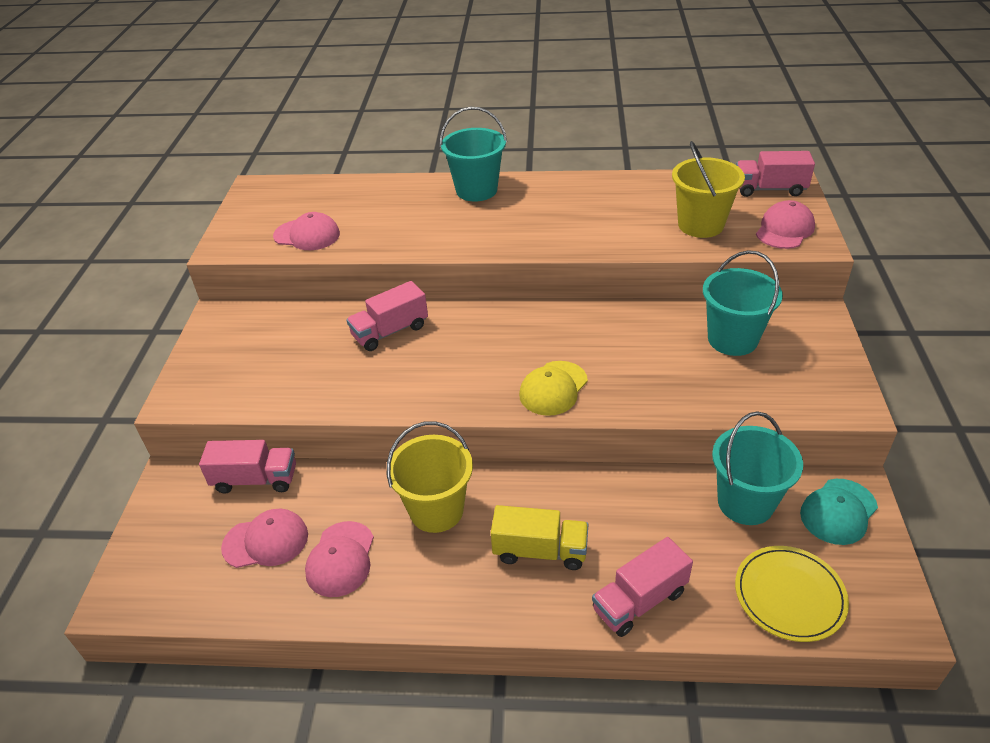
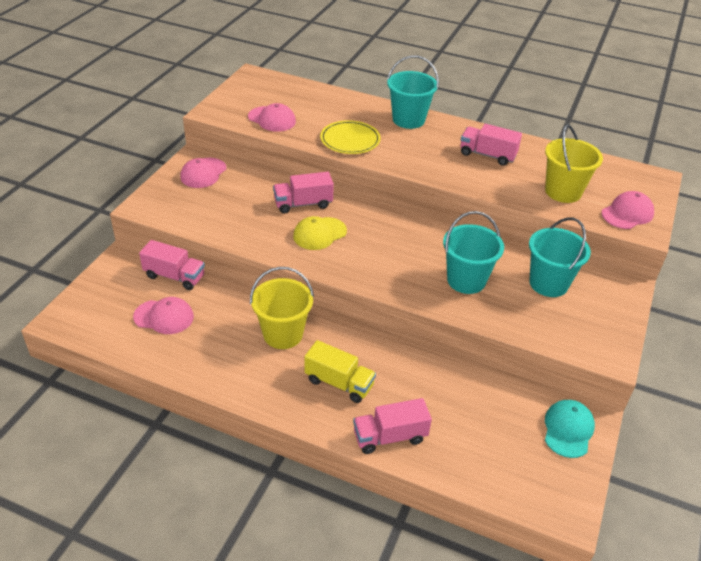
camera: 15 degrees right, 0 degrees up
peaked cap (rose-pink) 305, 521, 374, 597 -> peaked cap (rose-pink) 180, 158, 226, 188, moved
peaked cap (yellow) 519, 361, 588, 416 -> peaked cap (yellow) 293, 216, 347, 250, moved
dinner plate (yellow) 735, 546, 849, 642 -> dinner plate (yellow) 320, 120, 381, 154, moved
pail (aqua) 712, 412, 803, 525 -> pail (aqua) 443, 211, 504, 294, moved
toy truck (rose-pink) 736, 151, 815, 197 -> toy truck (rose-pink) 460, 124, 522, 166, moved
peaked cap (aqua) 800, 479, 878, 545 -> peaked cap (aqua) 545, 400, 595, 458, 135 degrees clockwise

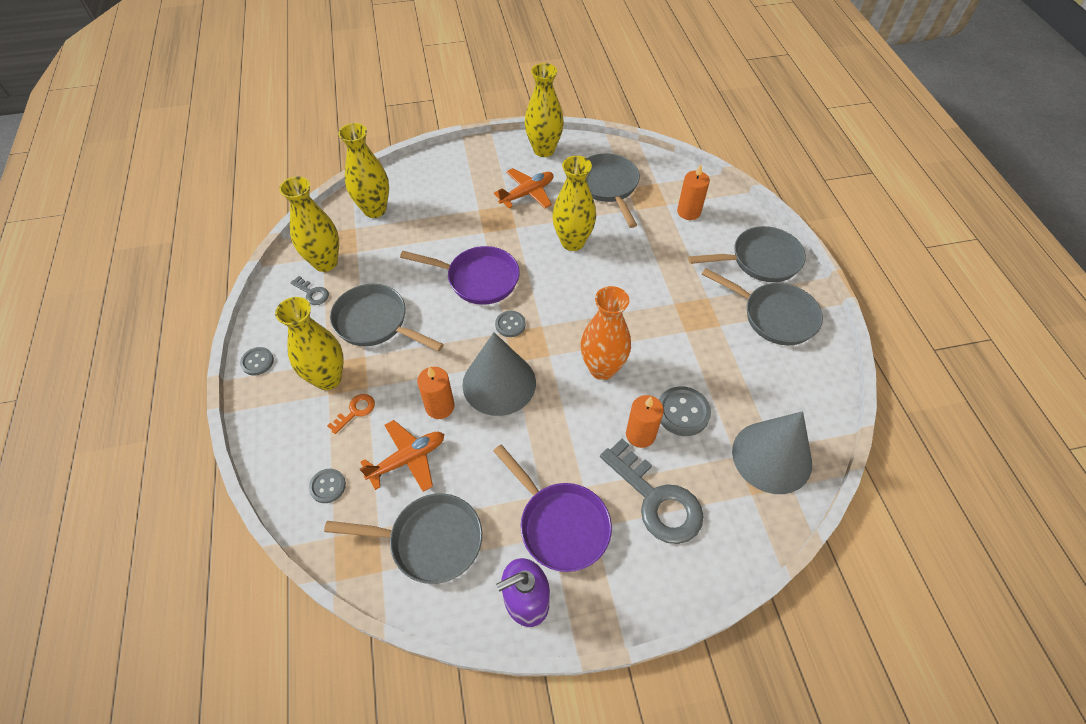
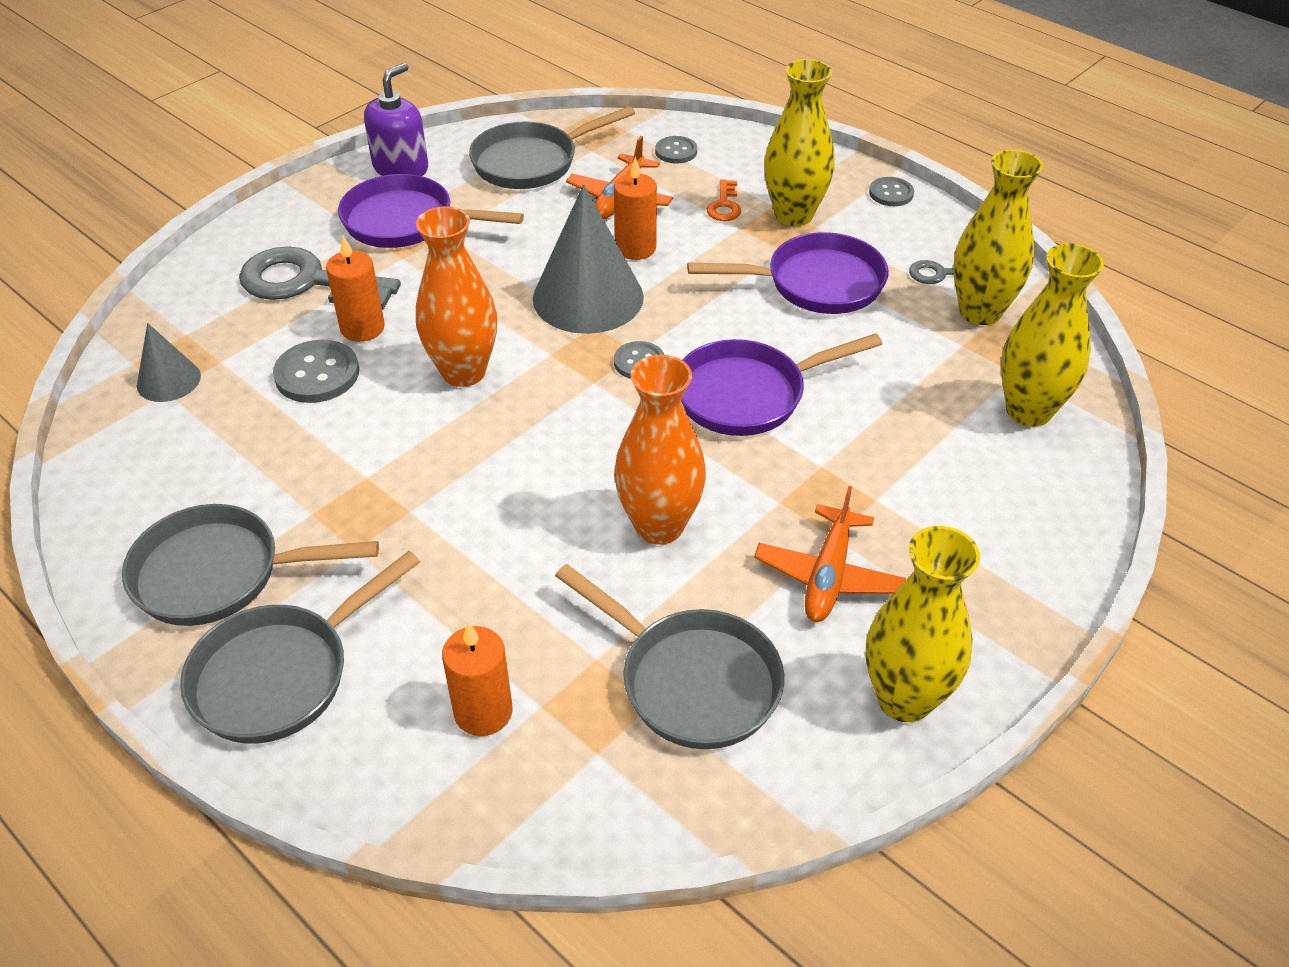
camera: 145 degrees right, 10 degrees down
cone shape (grey) 732, 411, 812, 494 -> cone shape (grey) 137, 323, 201, 402, x0.52
flower vase (yellow) 552, 156, 596, 251 -> flower vase (bright orange) 614, 355, 706, 545
frying pan (grey) 330, 284, 444, 351 -> frying pan (royal purple) 687, 232, 889, 314

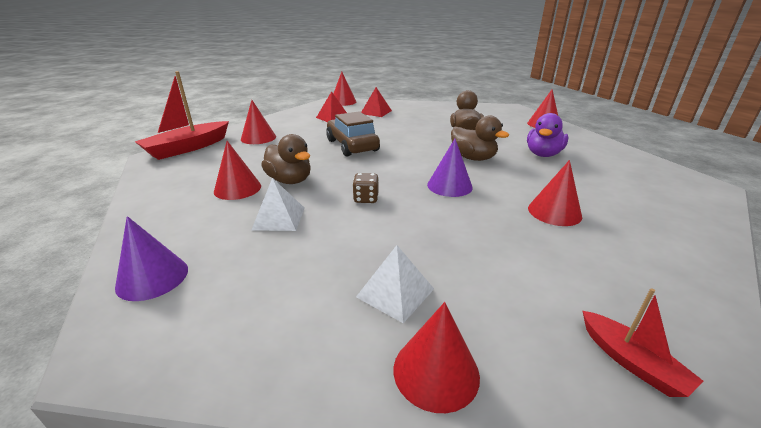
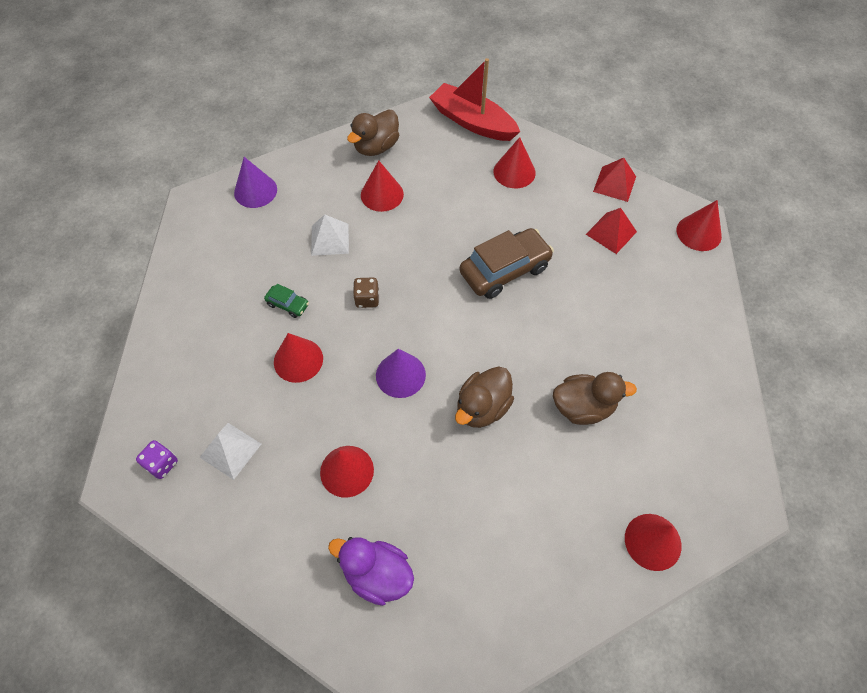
camera: 85 degrees right, 30 degrees up
boat (red) 582, 288, 703, 397 -> die (royal purple) 136, 440, 178, 479
pyramid (pure white) 356, 245, 434, 323 -> pyramid (pure white) 200, 423, 261, 480, moved
none -> toy car (emerald) 264, 284, 309, 318
cone shape (red) 394, 302, 480, 413 -> cone shape (red) 274, 333, 323, 383, moved
toy duck (royal purple) 527, 113, 569, 157 -> toy duck (royal purple) 328, 537, 414, 606, moved
toy duck (brown) 261, 134, 311, 184 -> toy duck (brown) 347, 109, 399, 156, moved
pyramid (red) 361, 87, 392, 117 -> pyramid (red) 593, 158, 636, 202, moved

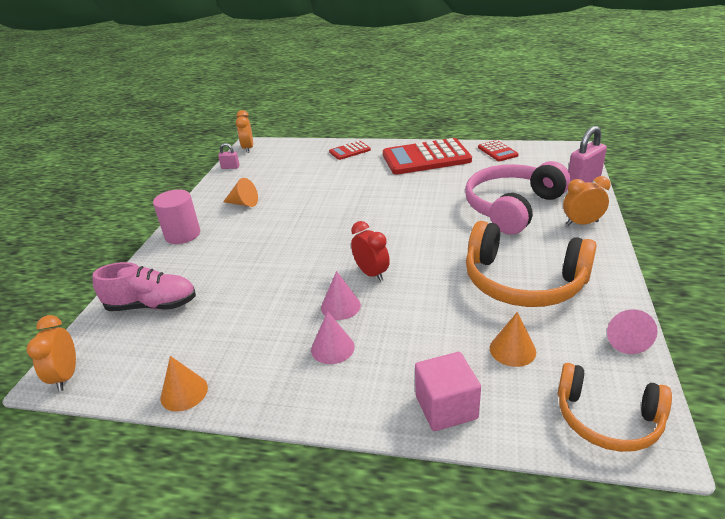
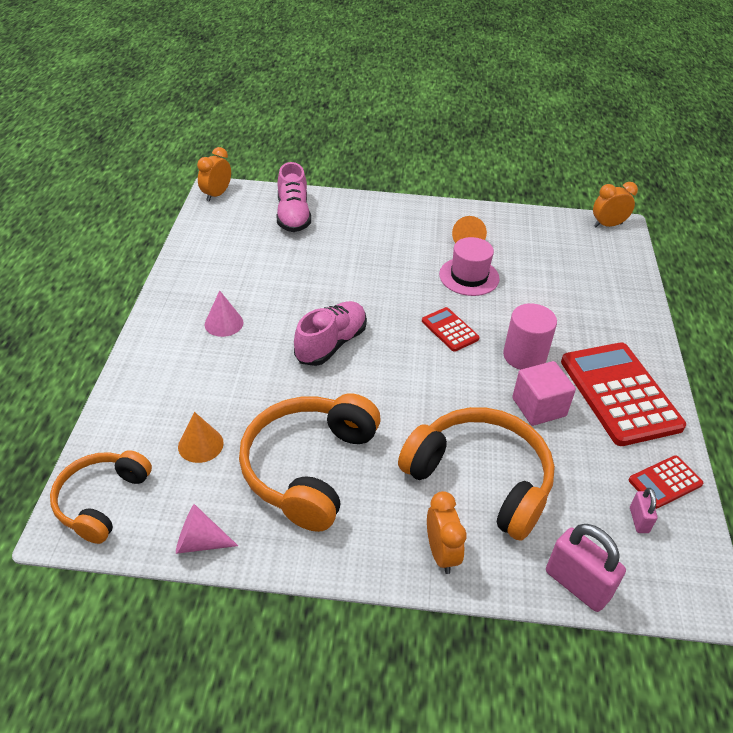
camera: 80 degrees right, 10 degrees up
bedside clock (bright orange) 26, 315, 76, 391 -> bedside clock (bright orange) 197, 147, 231, 202, 45 degrees counterclockwise
bedside clock (red) 351, 221, 390, 282 -> lace-up shoe (rose-pink) 294, 301, 367, 366
headset (rose-pink) 465, 161, 571, 235 -> headset (bright orange) 398, 407, 555, 541
pocket calculator (red) 329, 141, 371, 160 -> pocket calculator (red) 422, 307, 480, 352, moved
none -> hat (rose-pink) 439, 237, 499, 296
solid cylinder (rose-pink) 153, 189, 200, 244 -> solid cylinder (rose-pink) 503, 303, 557, 370, moved
cube (rose-pink) 415, 352, 481, 431 -> cube (rose-pink) 512, 361, 576, 426, moved
small lock (rose-pink) 218, 143, 240, 169 -> small lock (rose-pink) 630, 488, 658, 533, moved
cone shape (bright orange) 160, 356, 208, 412 -> none
cone shape (rose-pink) 321, 271, 361, 320 -> none

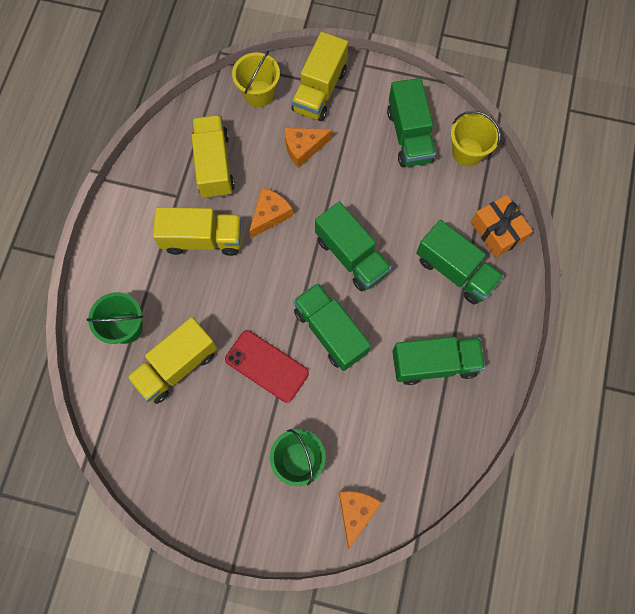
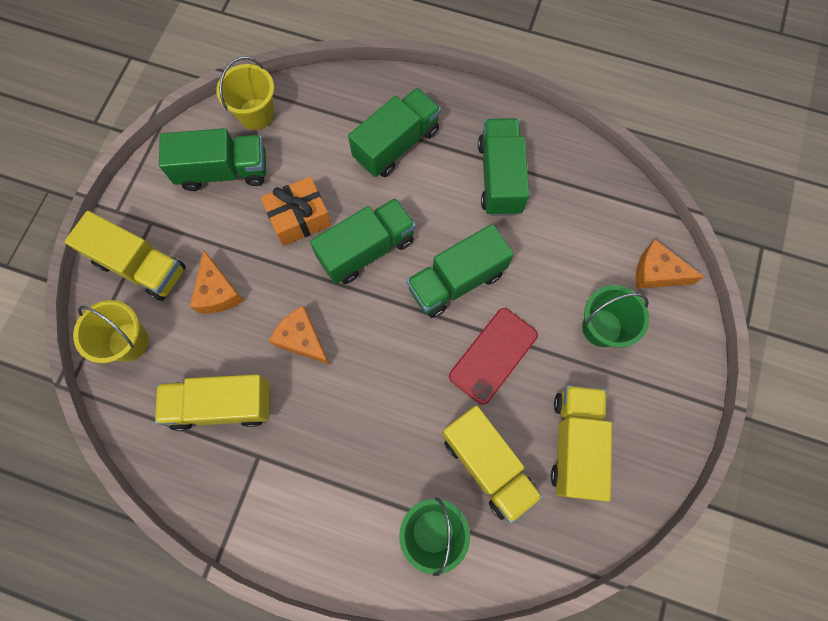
camera: 85 degrees left, 0 degrees up
gift (bright orange) 471, 195, 533, 258 -> gift (bright orange) 261, 177, 332, 246, moved
toy truck (yellow) 153, 207, 242, 256 -> toy truck (yellow) 551, 385, 612, 502, moved

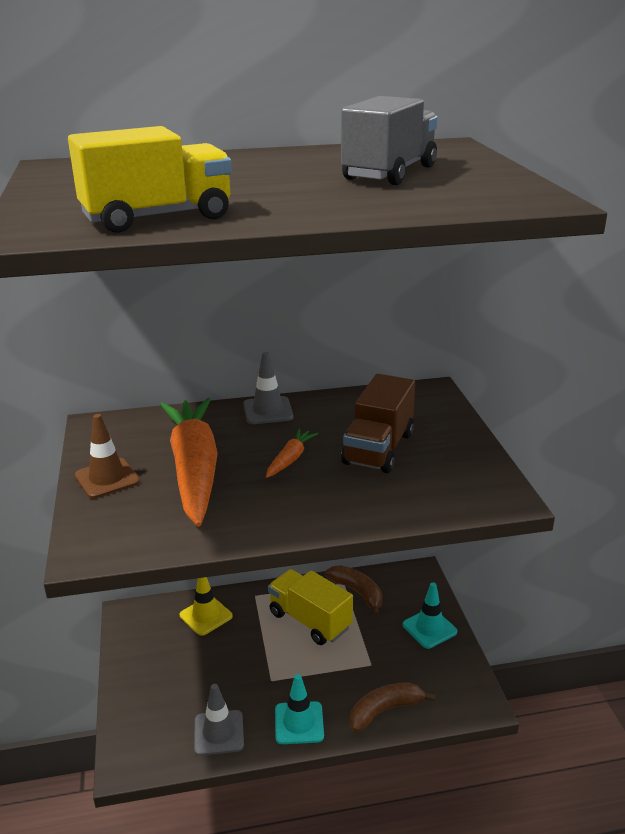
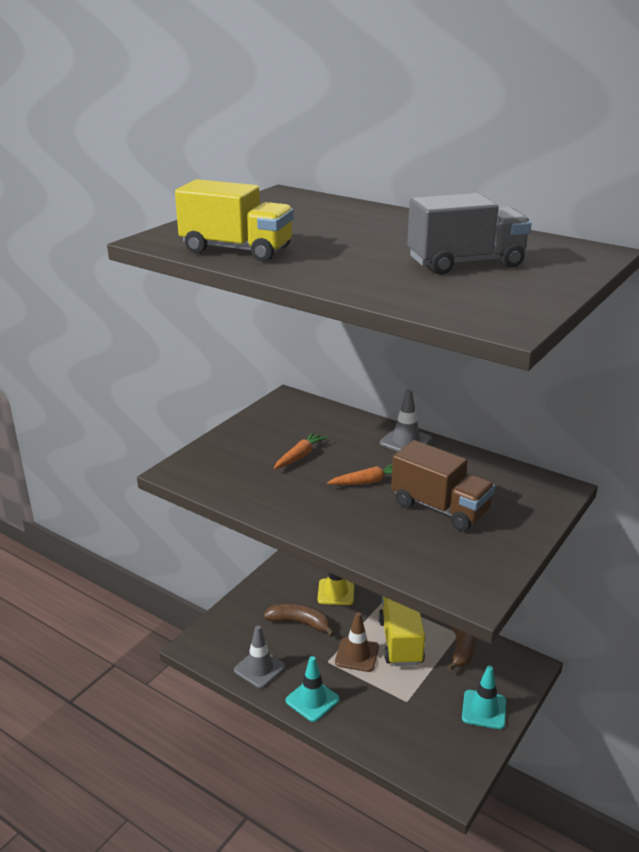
camera: 45 degrees right, 0 degrees up
banana (brown) 350, 682, 436, 732 -> banana (brown) 264, 604, 335, 637, moved
root vegetable (bright orange) 160, 398, 218, 527 -> root vegetable (bright orange) 274, 432, 328, 469, x0.42
traffic cone (brown) 75, 414, 140, 499 -> traffic cone (brown) 335, 612, 379, 672, moved
toy truck (brown) 341, 374, 415, 473 -> toy truck (brown) 391, 440, 495, 531, 120 degrees counterclockwise

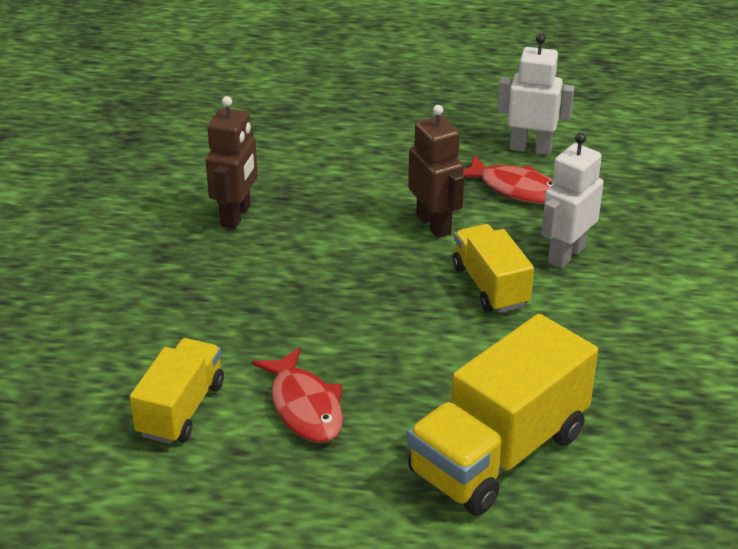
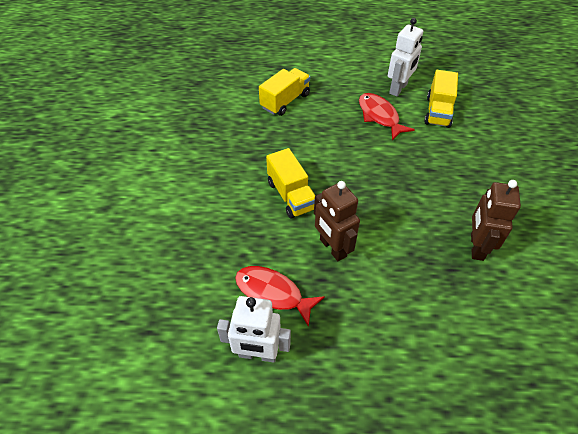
camera: 175 degrees right, 15 degrees up
toy truck (yellow) 407, 314, 598, 516 -> toy truck (yellow) 259, 68, 310, 116, x0.60
robot (pure white) 541, 133, 604, 268 -> robot (pure white) 388, 18, 423, 97, moved

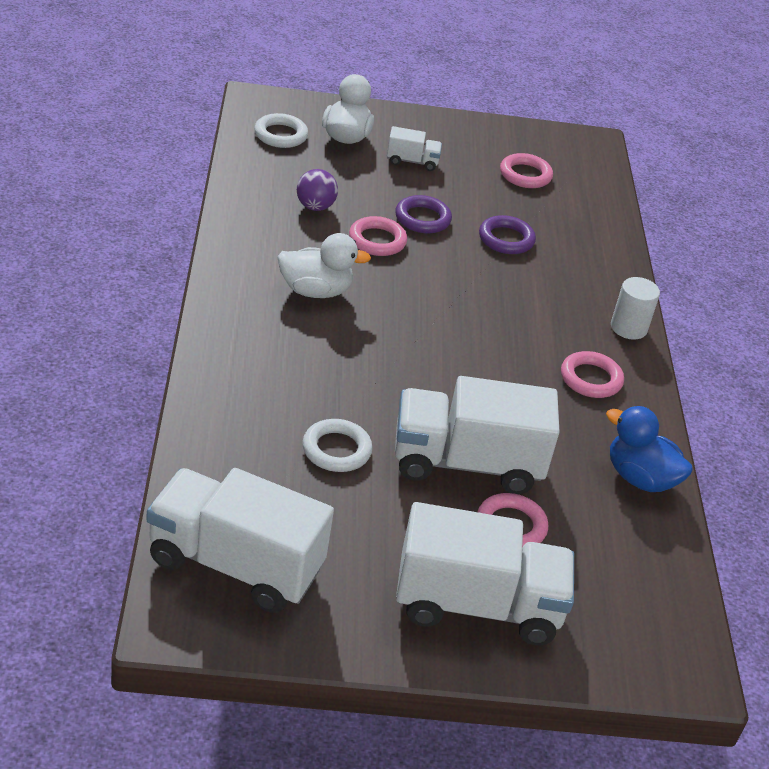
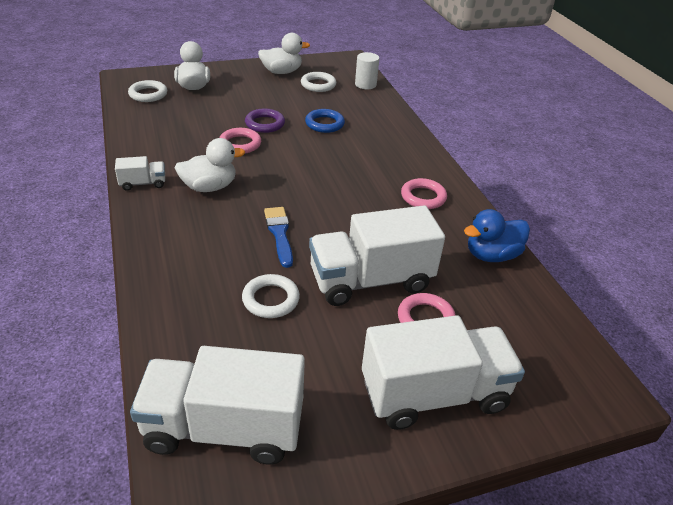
camera: 15 degrees left, 0 degrees up
toy truck (pure white) 387, 126, 442, 171 -> toy truck (pure white) 115, 156, 165, 191, moved
none -> toy duck (pure white) 258, 33, 310, 74
none -> paint brush (cobalt) 264, 207, 293, 268
hoop (rose-pink) 500, 153, 553, 188 -> hoop (pure white) 301, 72, 336, 92
hoop (royal purple) 479, 215, 536, 254 -> hoop (cobalt) 305, 109, 345, 133
solid cylinder (pure white) 611, 277, 660, 340 -> solid cylinder (pure white) 355, 52, 380, 89, moved
toy duck (cobalt) 606, 406, 693, 492 -> toy duck (cobalt) 464, 209, 530, 262, 45 degrees counterclockwise
sphere (royal purple) 297, 169, 338, 211 -> none

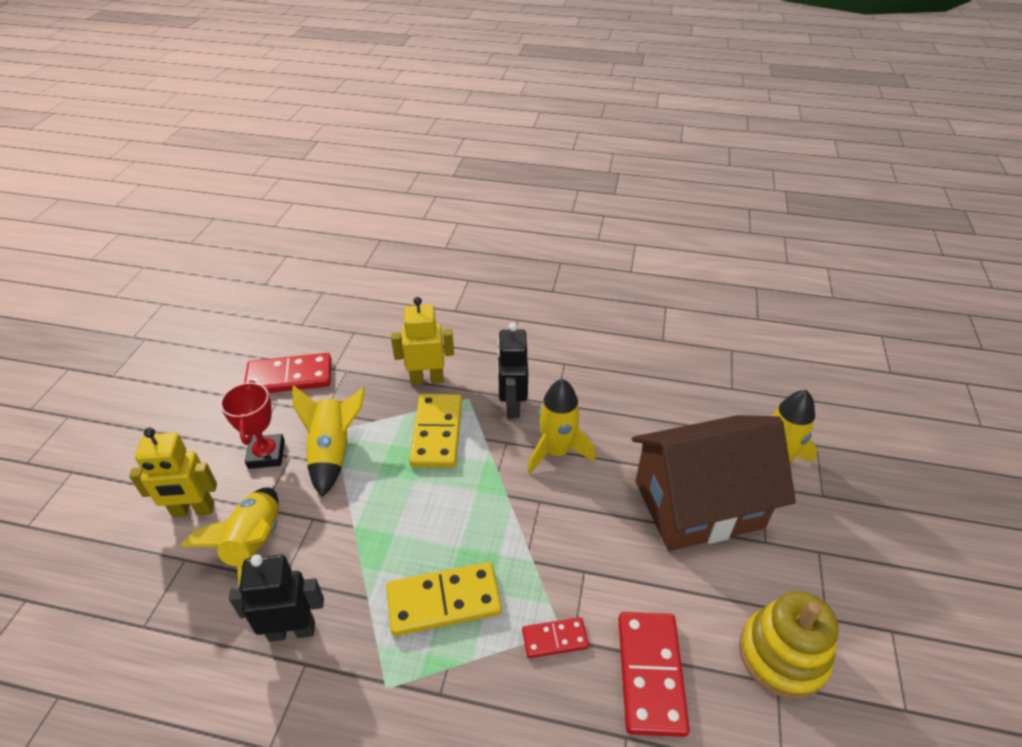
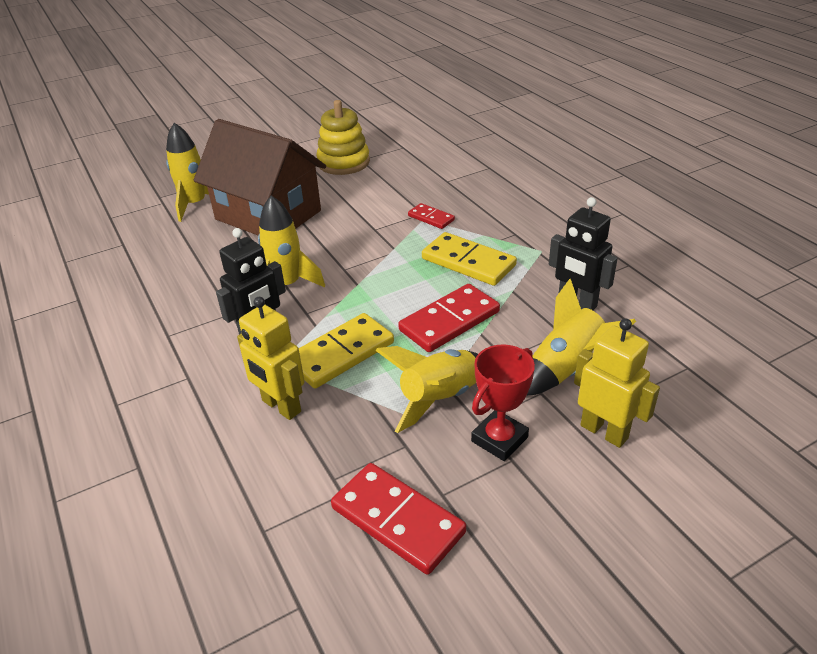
camera: 130 degrees left, 5 degrees down
domino (red) 618, 612, 690, 737 -> domino (red) 398, 284, 500, 352, moved

